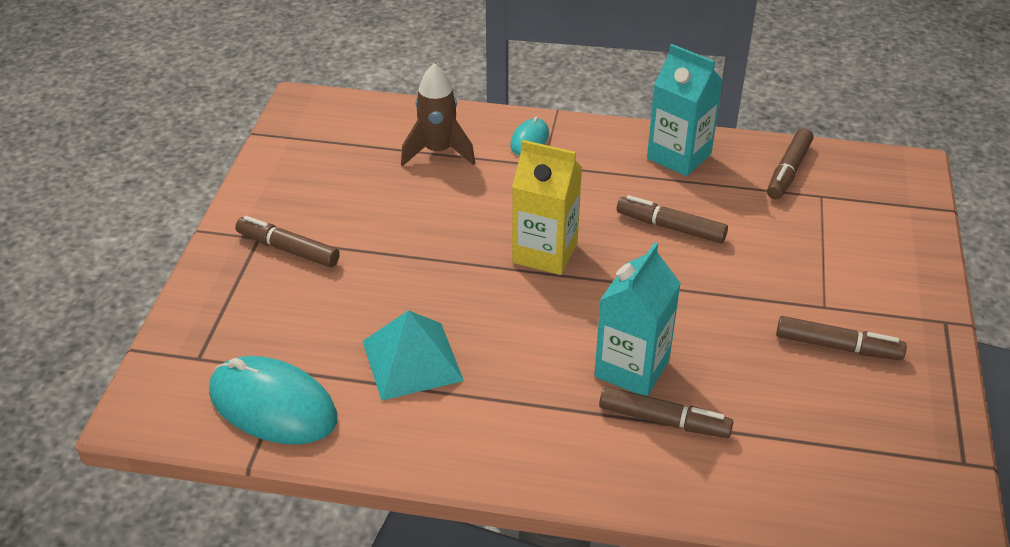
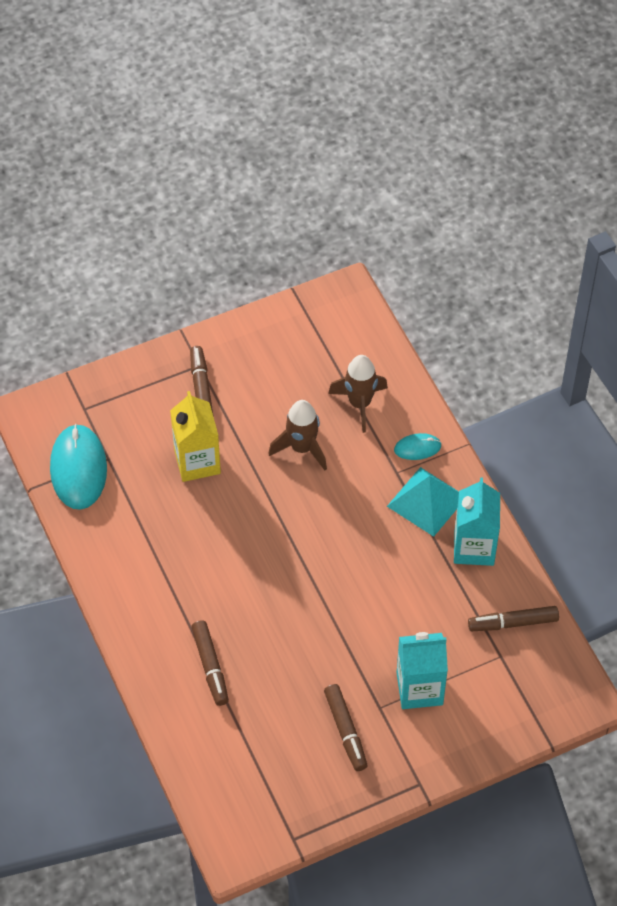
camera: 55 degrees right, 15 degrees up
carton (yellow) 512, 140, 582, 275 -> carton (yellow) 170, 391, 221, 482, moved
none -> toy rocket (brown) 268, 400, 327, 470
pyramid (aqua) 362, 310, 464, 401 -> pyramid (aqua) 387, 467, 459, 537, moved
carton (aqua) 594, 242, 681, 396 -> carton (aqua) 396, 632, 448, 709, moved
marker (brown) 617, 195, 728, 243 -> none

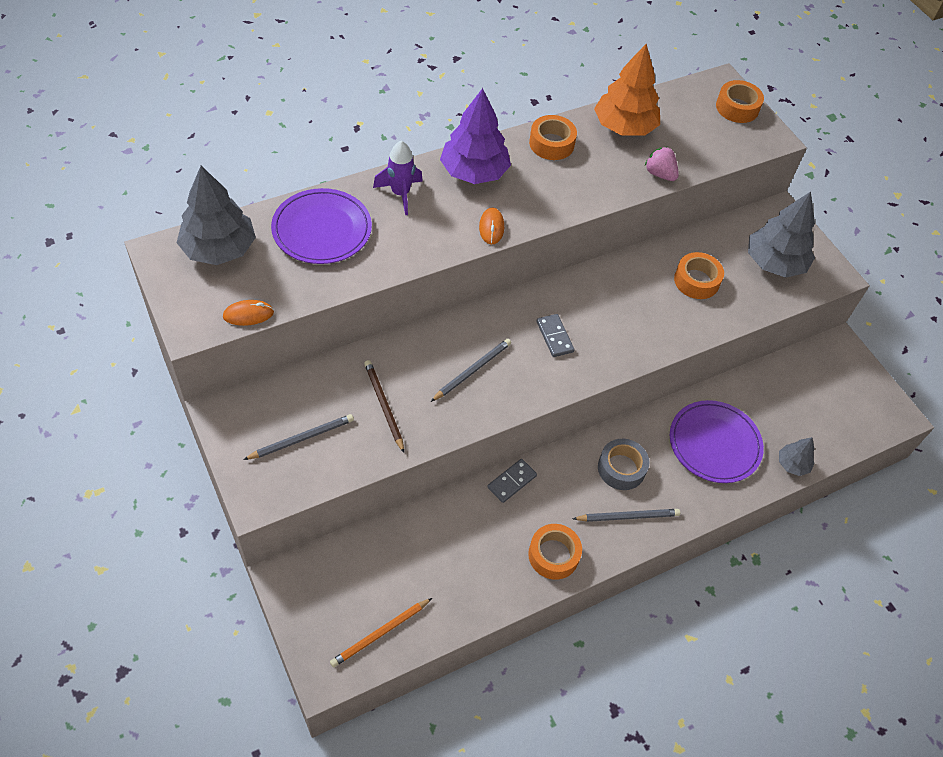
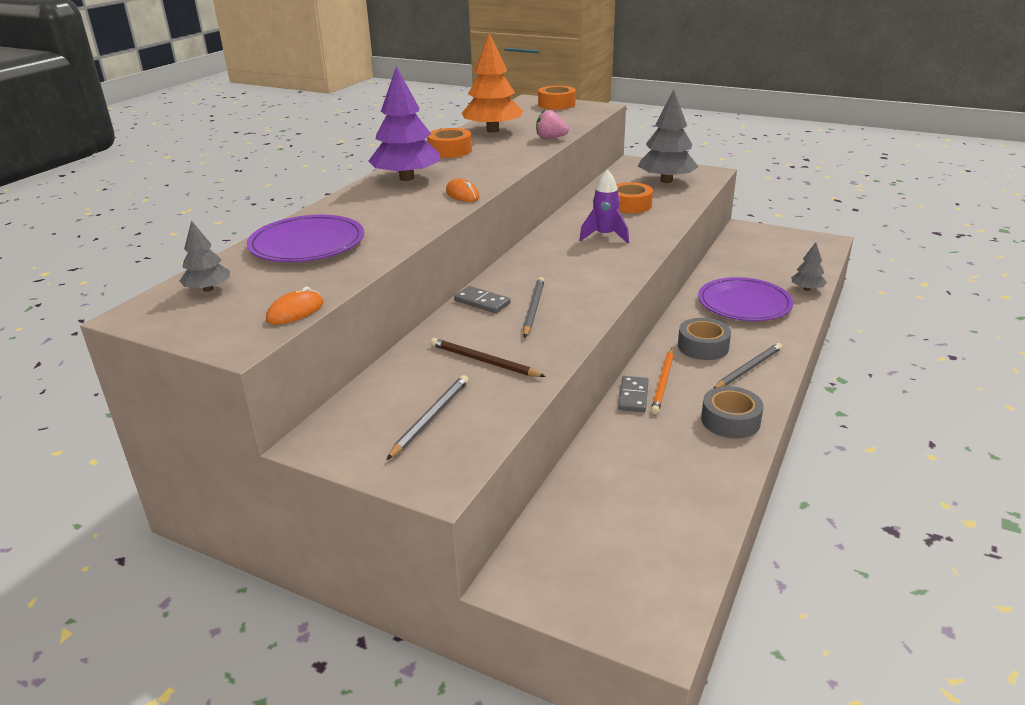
camera: 30 degrees left, 25 degrees down
tree (grey) 177, 166, 256, 265 -> tree (grey) 179, 220, 230, 292, x0.51
domino (grey) 537, 314, 574, 357 -> domino (grey) 454, 286, 511, 313, moved
toy rocket (royal purple) 373, 140, 423, 215 -> toy rocket (royal purple) 579, 169, 629, 243, moved
wooden pencil (bright orange) 330, 598, 432, 667 -> wooden pencil (bright orange) 651, 349, 674, 414, moved
roll of tape (bright orange) 528, 524, 582, 580 -> roll of tape (grey) 701, 386, 763, 438

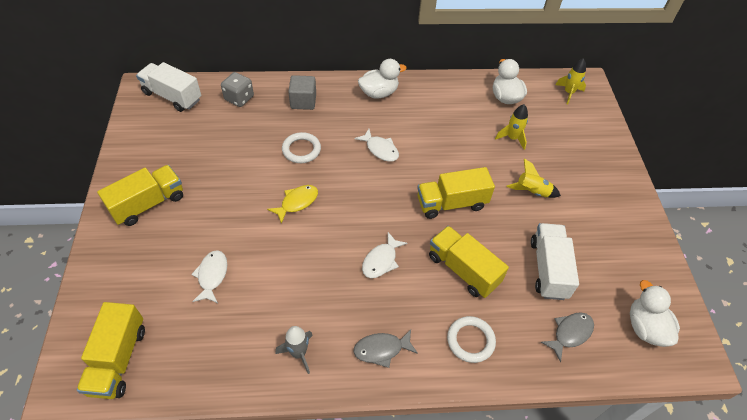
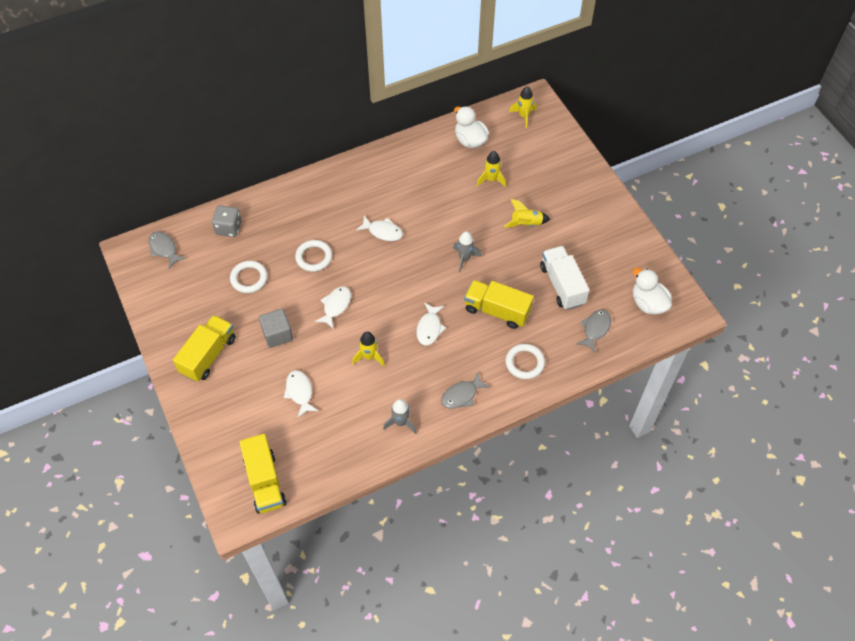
camera: 20 degrees left, 5 degrees up
toy truck (pure white) 136, 62, 201, 112 -> toy fish (grey) 149, 232, 186, 268
none -> hoop (pure white) 230, 261, 268, 293
cube (grey) 288, 75, 316, 110 -> cube (grey) 259, 309, 293, 348, moved
toy fish (yellow) 267, 185, 318, 224 -> toy fish (pure white) 315, 286, 351, 328
none -> toy rocket (yellow) 352, 332, 385, 366
toy truck (yellow) 417, 167, 495, 219 -> toy rocket (grey) 453, 231, 482, 272
toy duck (pure white) 358, 59, 407, 99 -> none

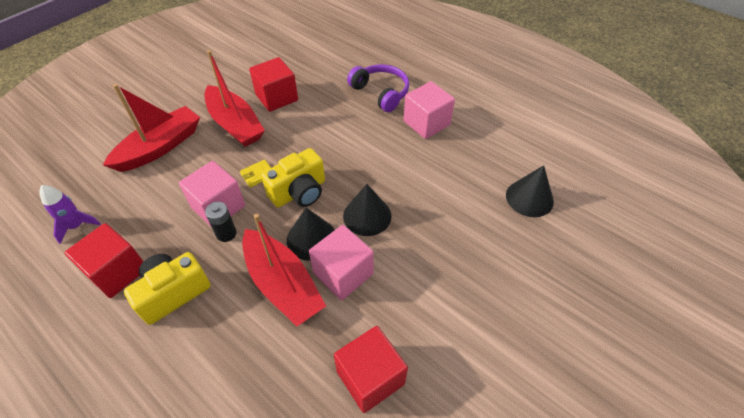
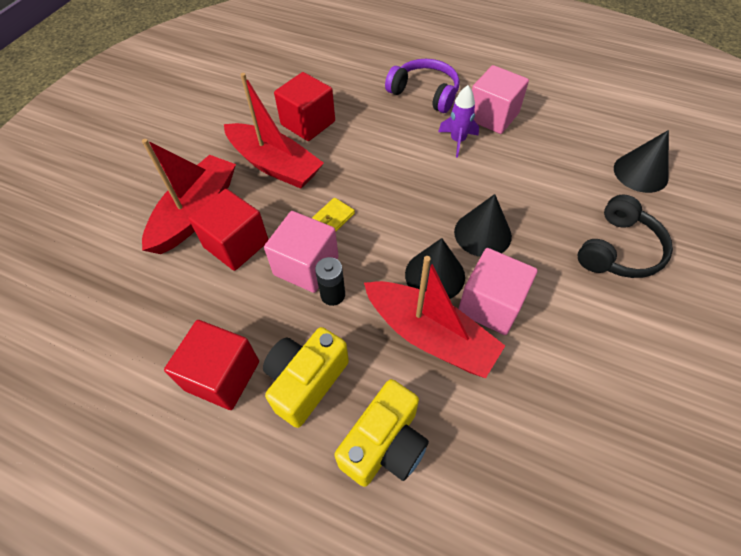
camera: 15 degrees left, 5 degrees up
cube (red) 334, 326, 408, 413 -> cube (red) 189, 189, 269, 271, moved
photo camera (yellow) 261, 148, 325, 207 -> photo camera (yellow) 335, 379, 429, 487, moved
toy rocket (royal purple) 39, 185, 101, 244 -> toy rocket (royal purple) 438, 85, 479, 157, moved
none -> headset (black) 578, 195, 673, 278

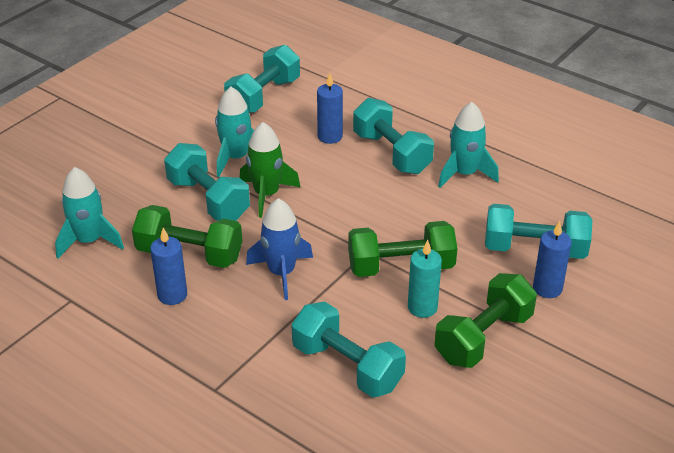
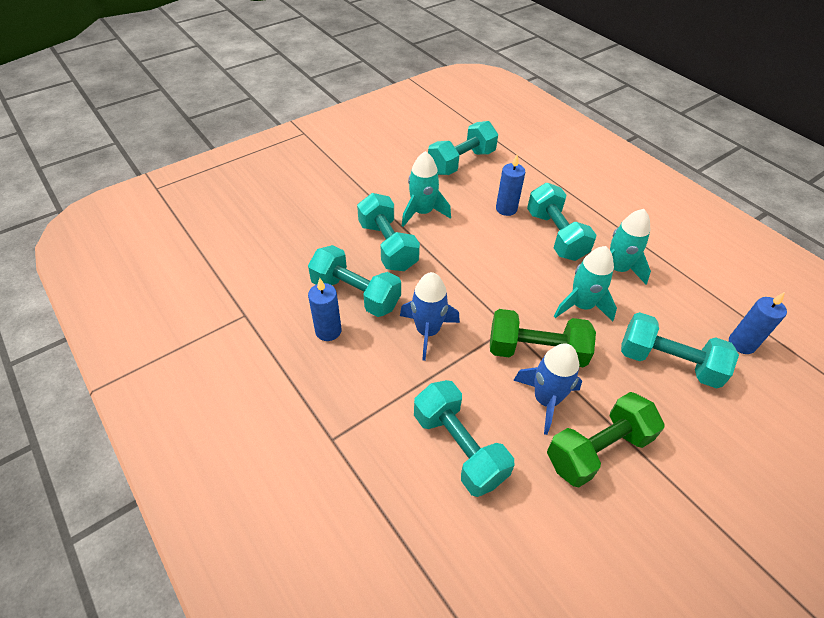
camera: 15 degrees right, 10 degrees up
hand weight (emerald) 132, 205, 243, 268 -> hand weight (aqua) 308, 245, 401, 317
pillar candle (aqua) 408, 240, 442, 318 -> toy rocket (cobalt) 513, 344, 582, 435
toy rocket (aqua) 55, 167, 124, 259 -> toy rocket (aqua) 554, 246, 617, 322, moved
pillar candle (cobalt) 533, 221, 572, 298 -> pillar candle (cobalt) 729, 292, 787, 354, moved
toy rocket (emerald) 240, 122, 300, 218 -> none

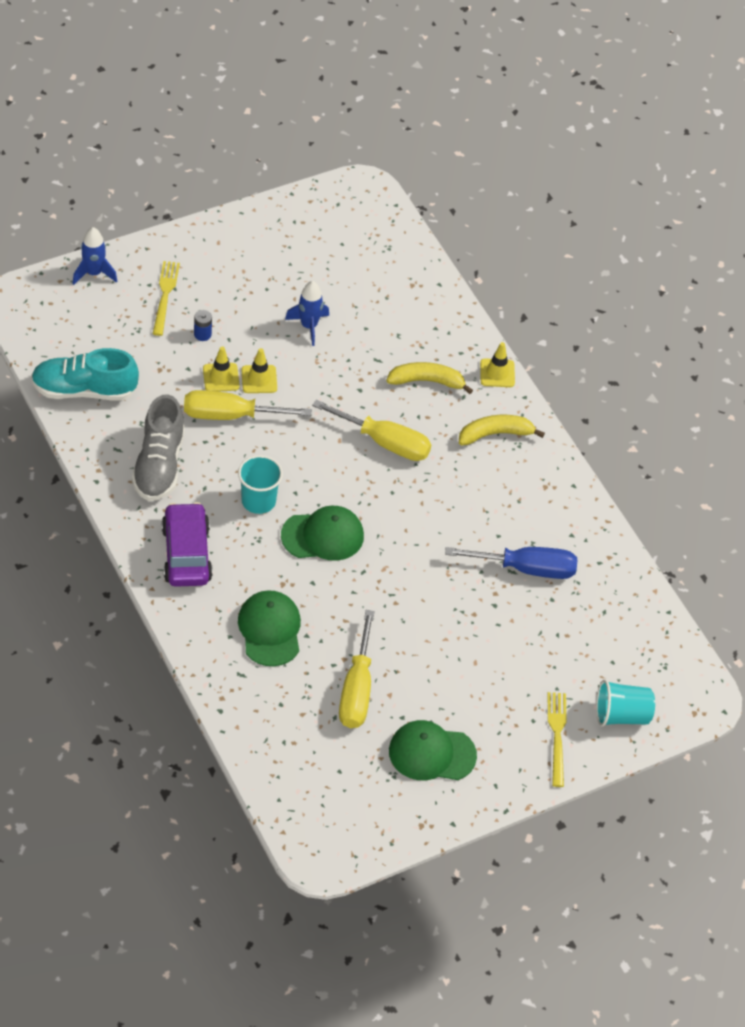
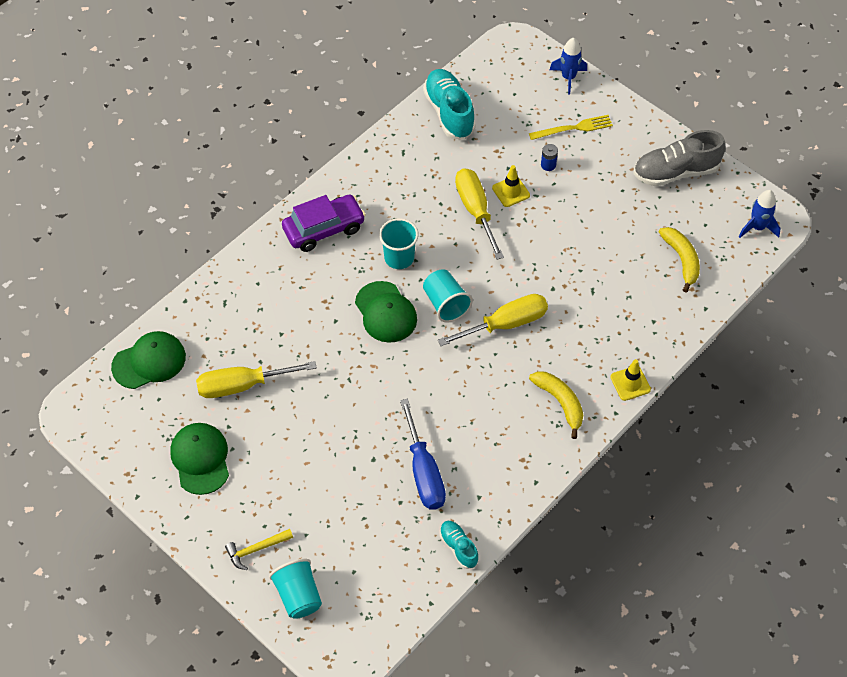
camera: 75 degrees right, 5 degrees up
peaked cap (emerald) 238, 590, 301, 666 -> peaked cap (emerald) 111, 331, 186, 389, moved
table fork (yellow) 548, 692, 567, 787 -> hammer (yellow) 225, 529, 293, 570
none -> tumbler (aqua) 423, 269, 473, 322
screwdriver (yellow) 312, 400, 431, 461 -> screwdriver (yellow) 438, 294, 548, 346, 120 degrees counterclockwise
none -> lace-up shoe (aqua) 440, 521, 479, 569
lace-up shoe (grey) 132, 394, 185, 501 -> lace-up shoe (grey) 634, 130, 726, 186, moved
banana (yellow) 386, 362, 473, 394 -> banana (yellow) 659, 227, 700, 292, moved
toy rocket (cobalt) 285, 281, 329, 346 -> toy rocket (cobalt) 739, 190, 781, 238, moved
traffic cone (yellow) 241, 348, 277, 393 -> none

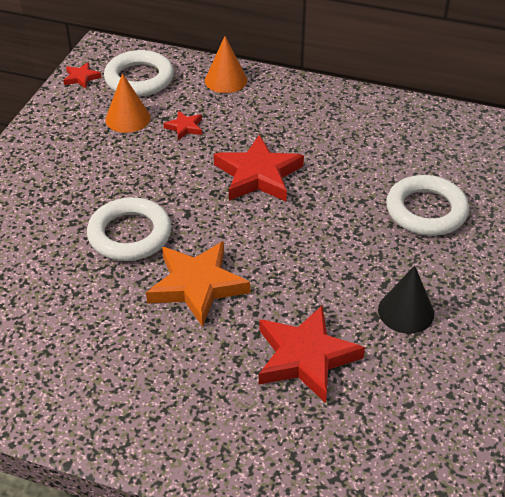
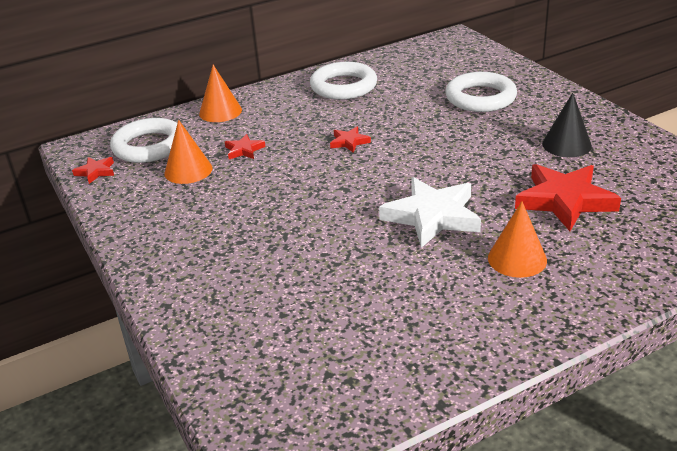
camera: 45 degrees left, 10 degrees down
hoop (pure white) 87, 197, 172, 261 -> hoop (pure white) 310, 62, 377, 100, moved
five-pointed star (red) 214, 134, 304, 201 -> five-pointed star (red) 330, 127, 371, 153, x0.47
five-pointed star (bright orange) 146, 241, 250, 327 -> five-pointed star (pure white) 379, 177, 481, 248
none -> cone shape (bright orange) 488, 201, 547, 278

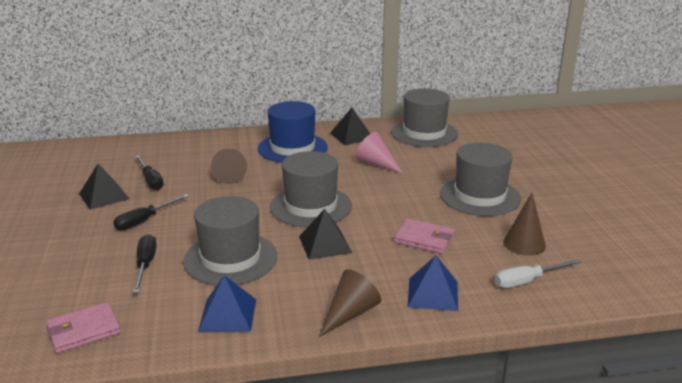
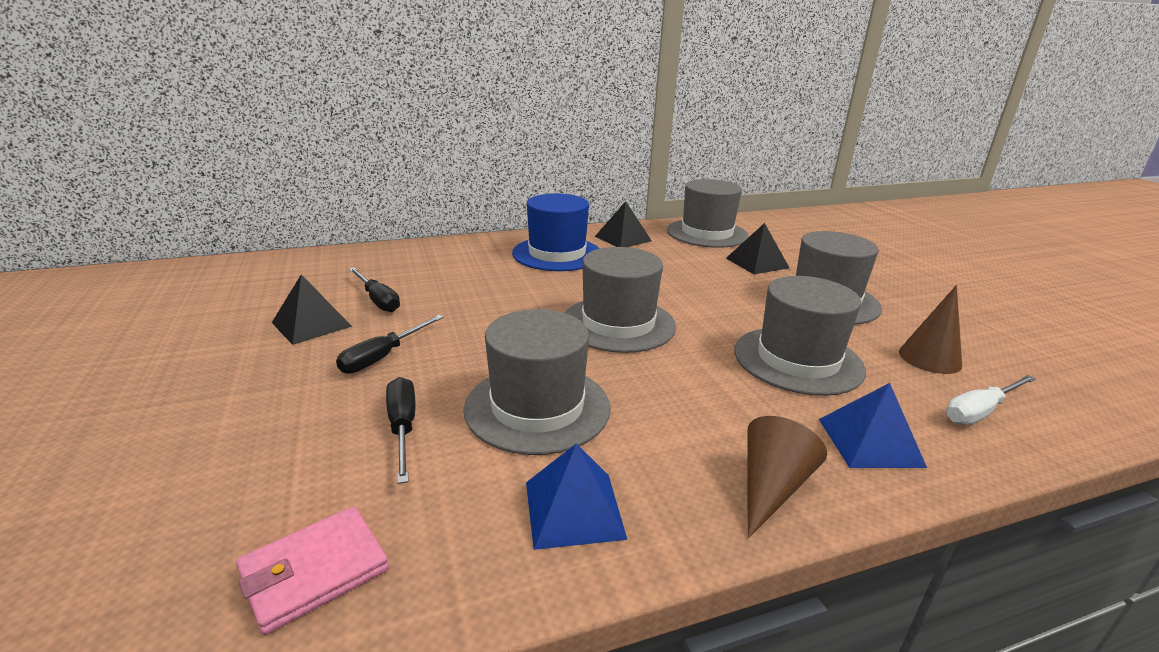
camera: 10 degrees left, 0 degrees up
pyramid (black) 299, 209, 352, 260 -> pyramid (black) 726, 223, 789, 274, moved
card wallet (rose-pink) 394, 219, 455, 254 -> hat (grey) 734, 276, 866, 396
cone shape (brown) 211, 148, 247, 184 -> none
cone shape (rose-pink) 356, 132, 403, 174 -> none

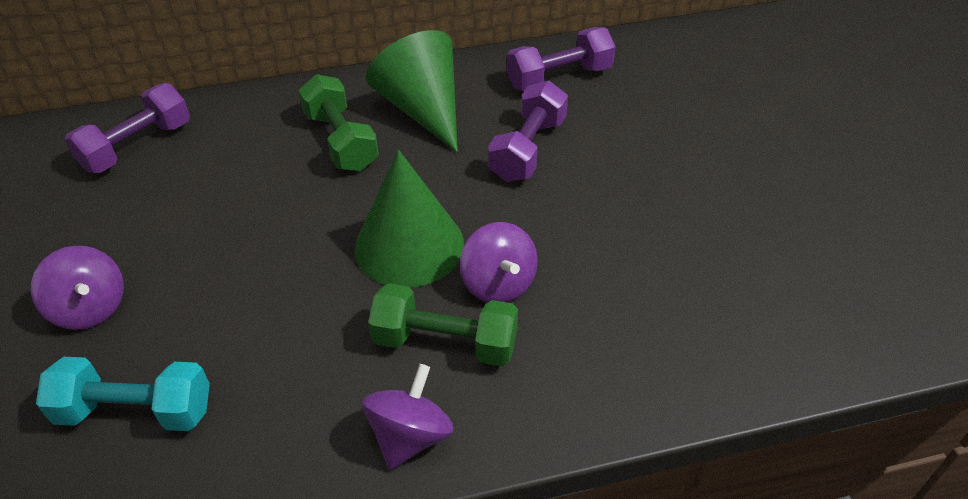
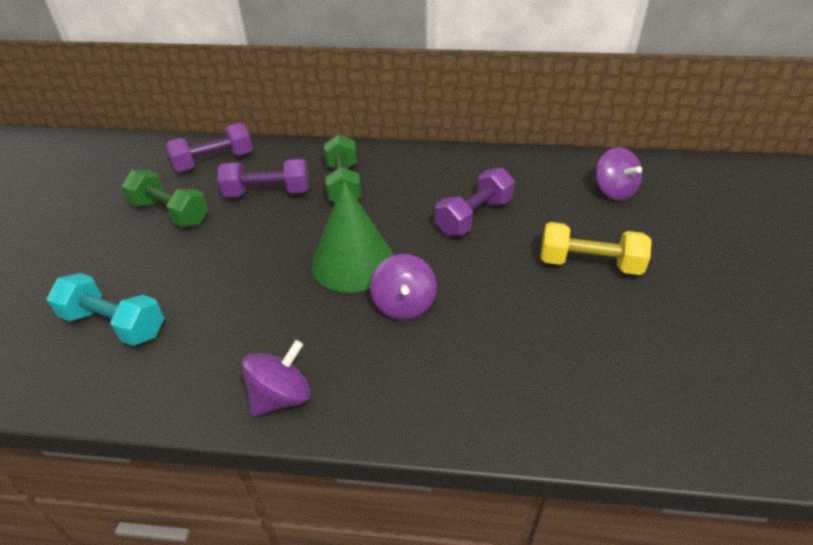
camera: 20 degrees right, 5 degrees down
hand weight (emerald) 368, 283, 518, 366 -> hand weight (emerald) 121, 170, 208, 227, moved
hand weight (royal purple) 507, 27, 616, 91 -> hand weight (royal purple) 218, 159, 309, 197, moved
none -> hand weight (yellow) 541, 222, 652, 275
whirligig (royal purple) 31, 246, 124, 330 -> whirligig (royal purple) 596, 147, 642, 200, moved
cone shape (emerald) 366, 30, 458, 152 -> none

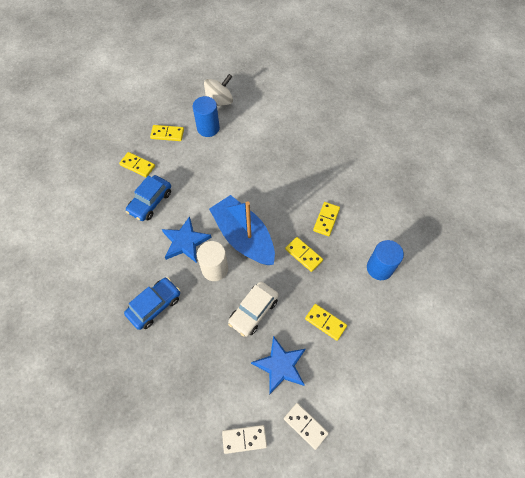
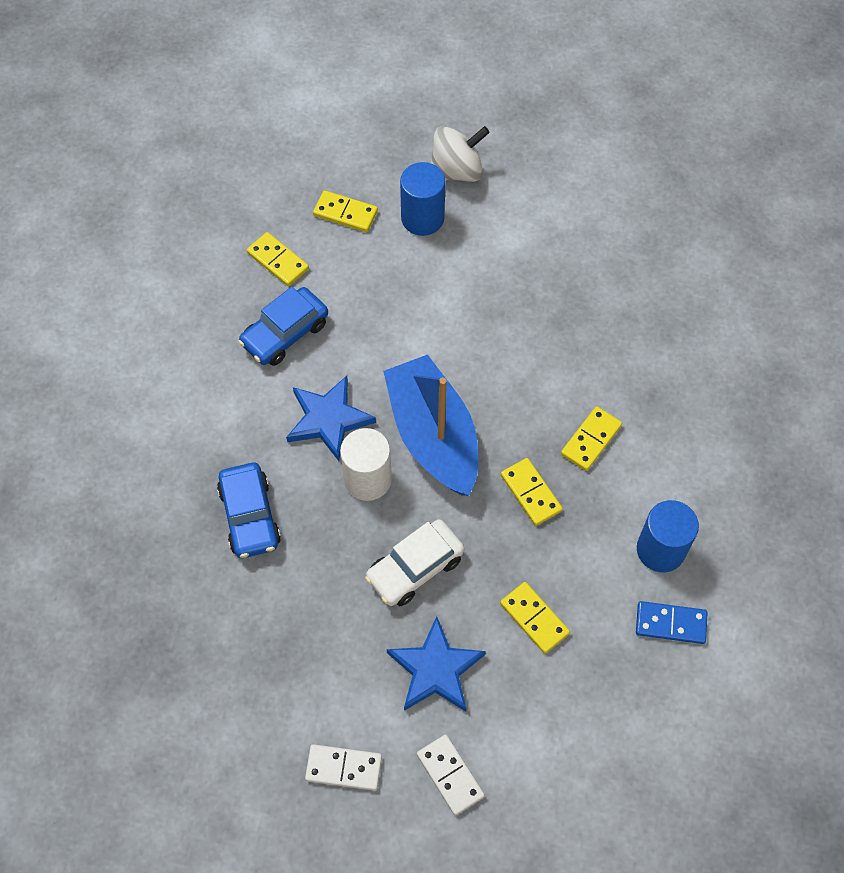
camera: 15 degrees right, 0 degrees up
toy car (cobalt) 124, 277, 180, 330 -> toy car (cobalt) 217, 463, 281, 558, 105 degrees clockwise
none -> domino (cobalt) 636, 601, 708, 644

